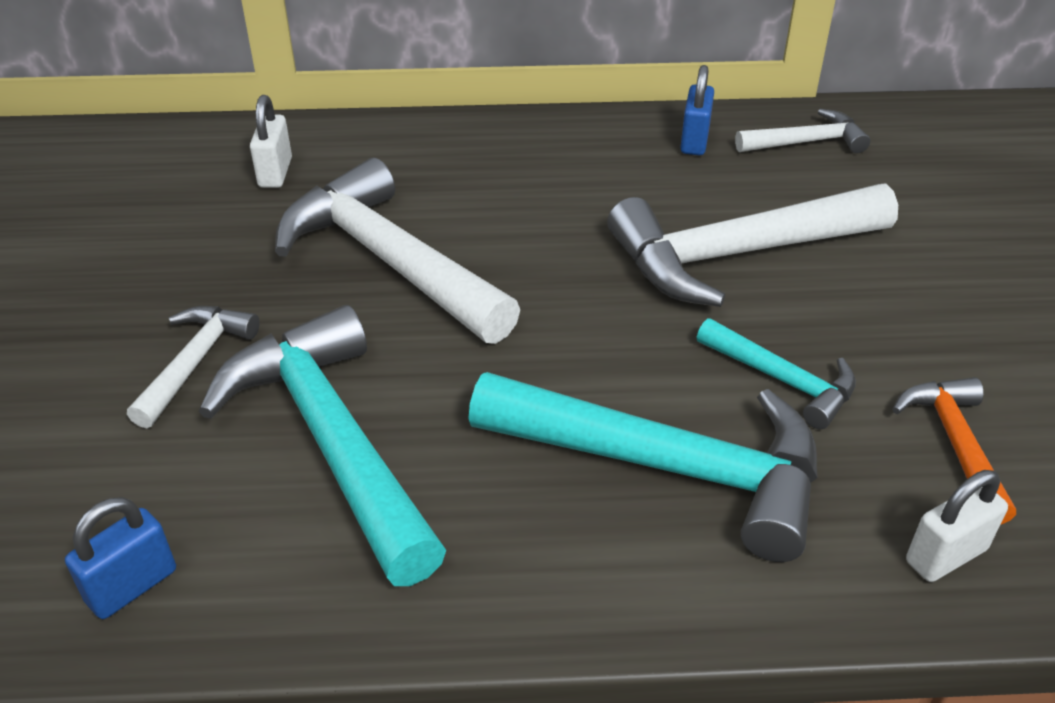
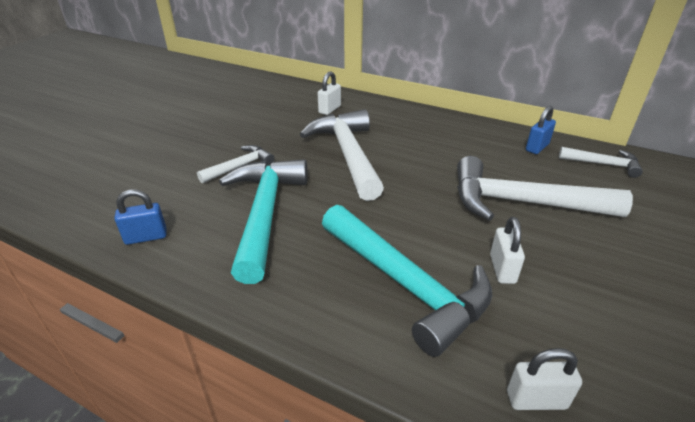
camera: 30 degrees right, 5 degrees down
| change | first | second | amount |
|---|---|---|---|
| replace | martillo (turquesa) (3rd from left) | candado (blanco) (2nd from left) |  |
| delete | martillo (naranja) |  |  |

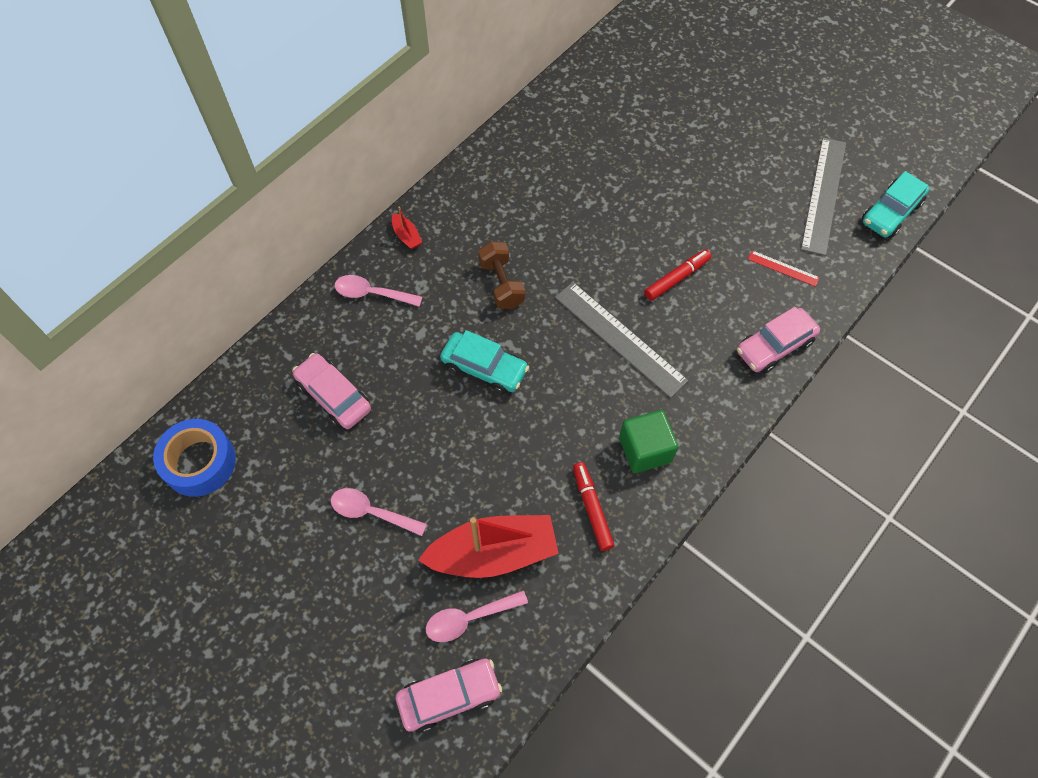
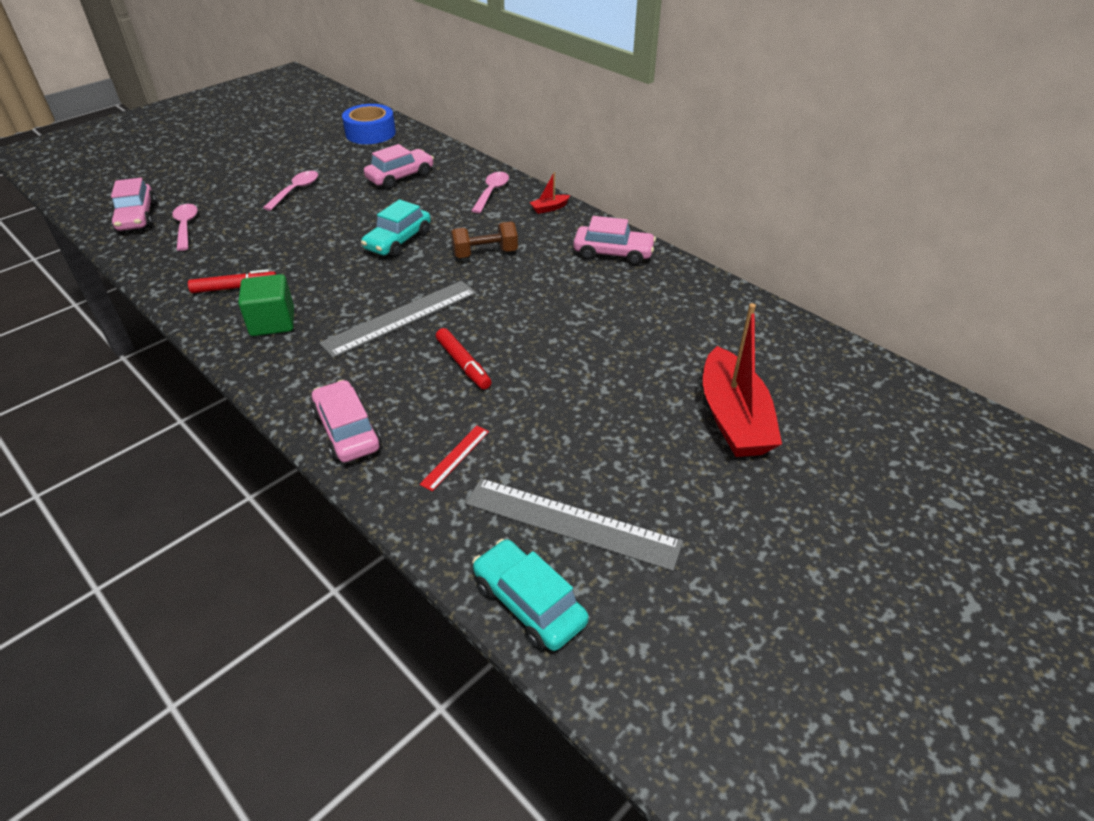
camera: 95 degrees right, 20 degrees down
| change | first | second | amount |
|---|---|---|---|
| move | barco (rojo) (2nd from left) |  |  |
| insert |  | coche (rosa) (4th from left) |  |

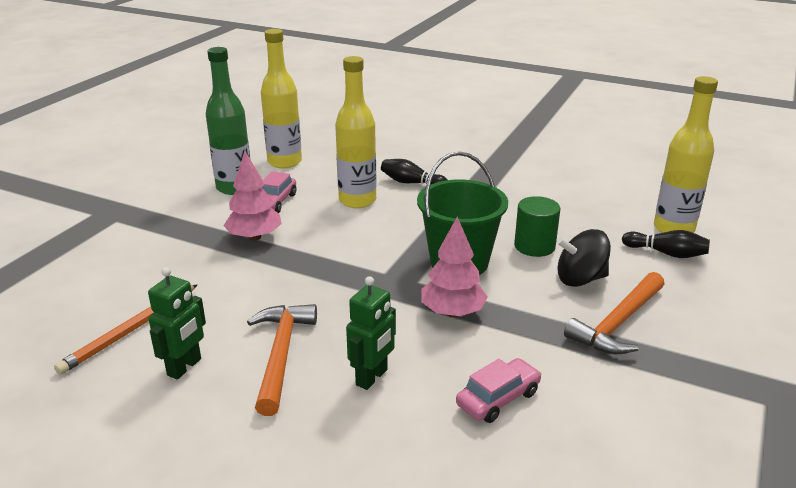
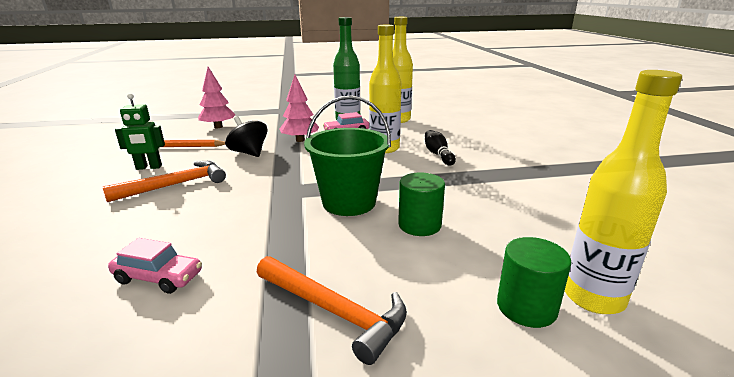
camera: 55 degrees right, 5 degrees down
| change | first | second | amount |
|---|---|---|---|
| move | árbol (rosa) (2nd from left in the first image) | árbol (rosa) (1st from left) |  |
| move | peonza (negro) |  |  |
| replace | bolo (negro) (2nd from left) | cilindro (verde) (2nd from left) |  |
| rotate | martillo (naranja) (2nd from left) |  | 150 degrees counterclockwise |
| delete | robot (verde) (2nd from left) |  |  |

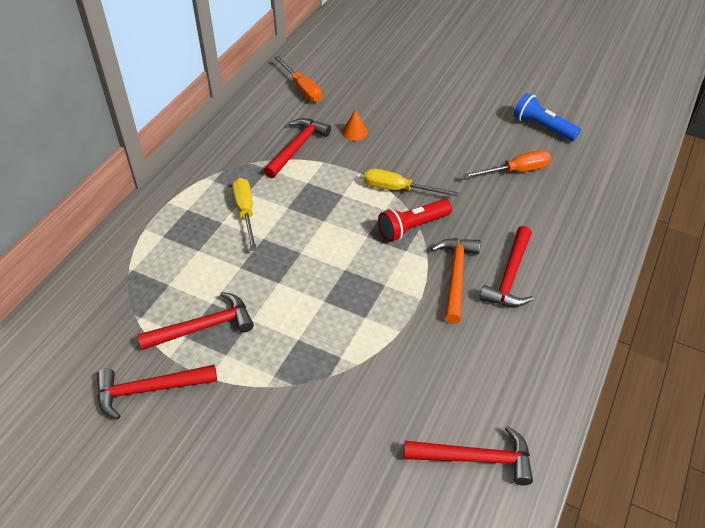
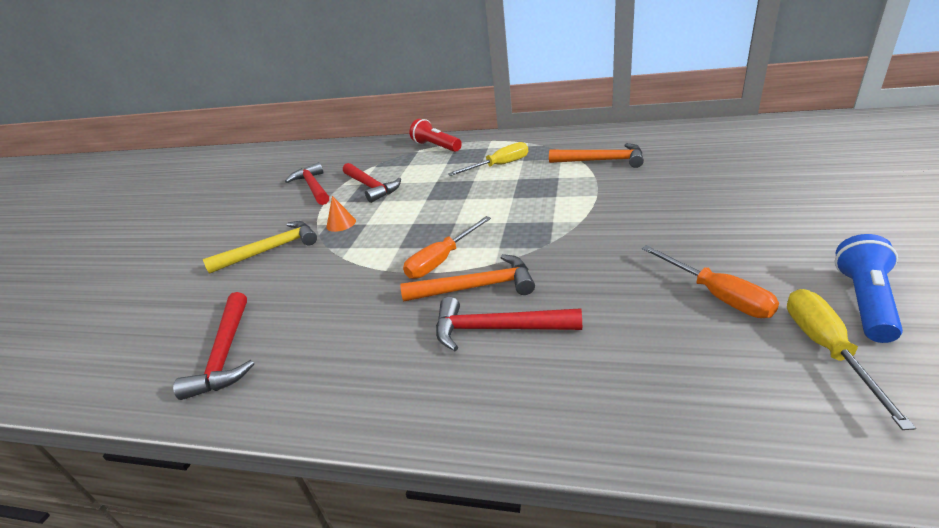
camera: 80 degrees right, 15 degrees down
| change | first | second | amount |
|---|---|---|---|
| move | destornillador (naranja) (1st from left) |  |  |
| move | cono (naranja) |  |  |
| recolor | martillo (rojo) (3rd from left) | martillo (naranja) (2nd from left) |  |
| move | destornillador (amarillo) (2nd from left) |  |  |
| move | lámpara de mano (rojo) |  |  |
| insert |  | martillo (amarillo) |  |

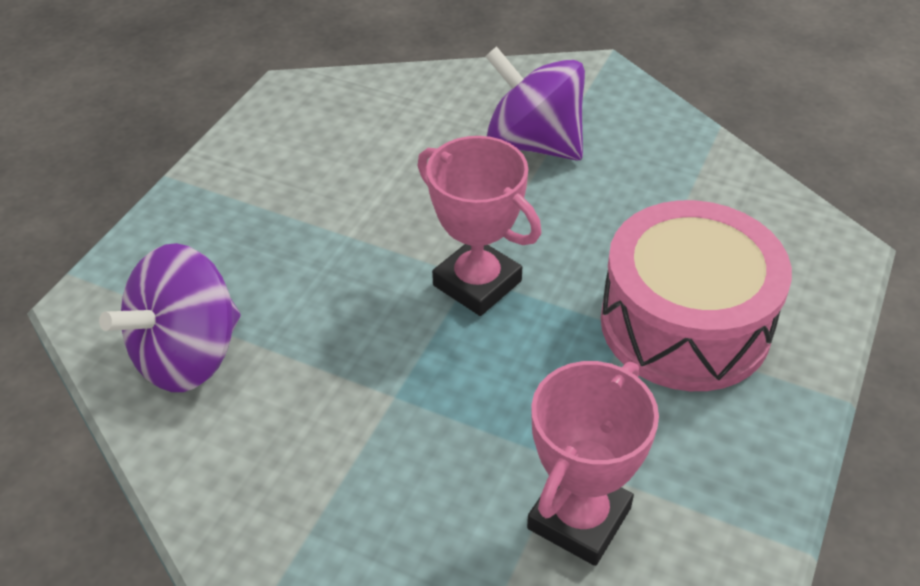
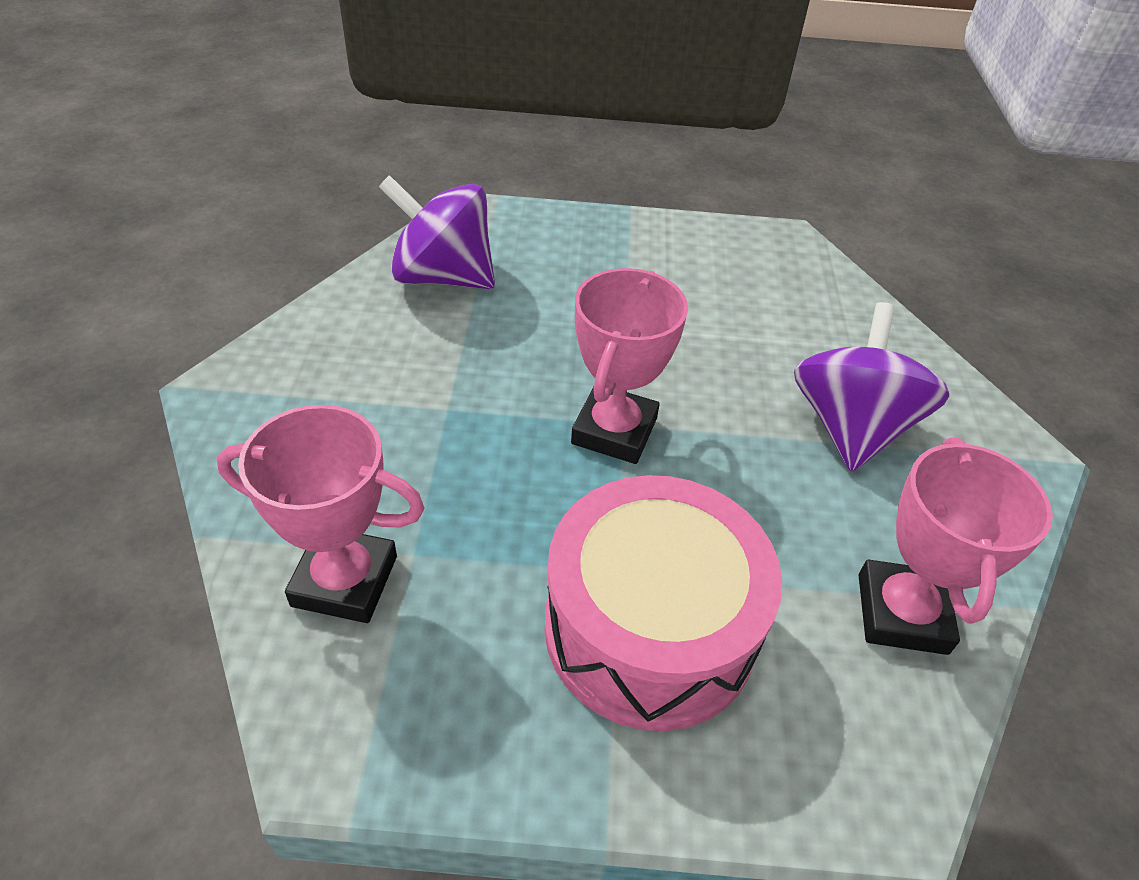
camera: 65 degrees right, 0 degrees up
| change | first | second | amount |
|---|---|---|---|
| insert |  | trofeo (rosa) (3rd from left) |  |

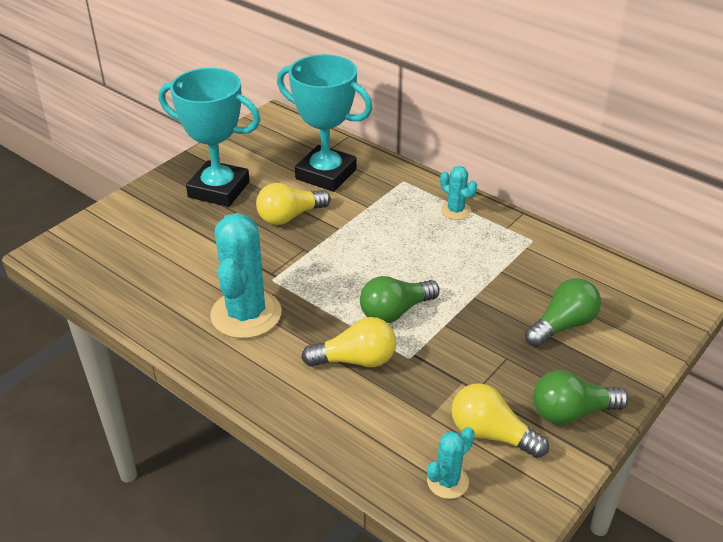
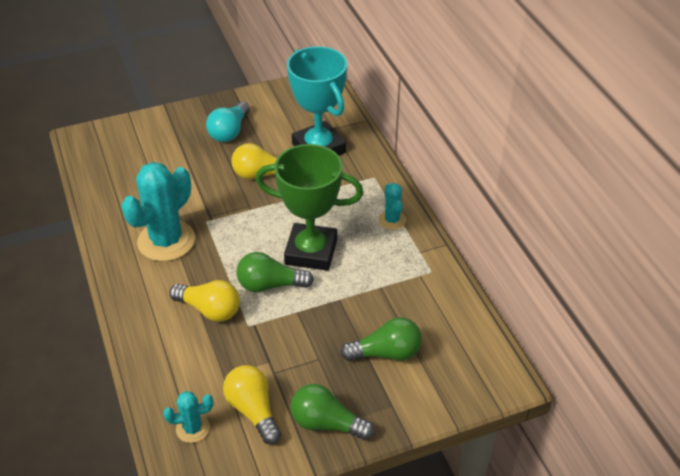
camera: 30 degrees right, 5 degrees up
| change | first | second | amount |
|---|---|---|---|
| replace | trofeo (turquesa) (1st from left) | bombilla (turquesa) |  |
| insert |  | trofeo (verde) |  |

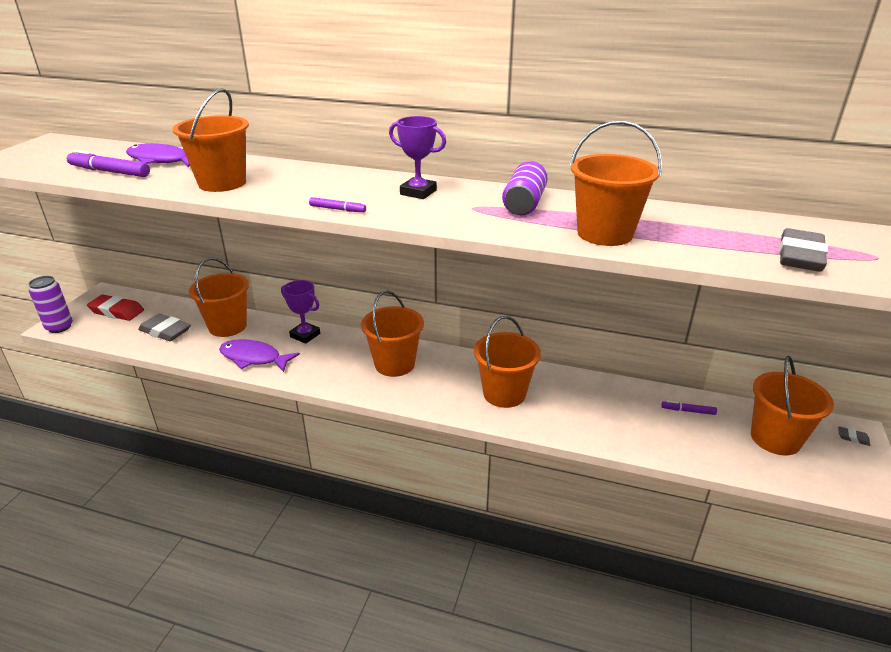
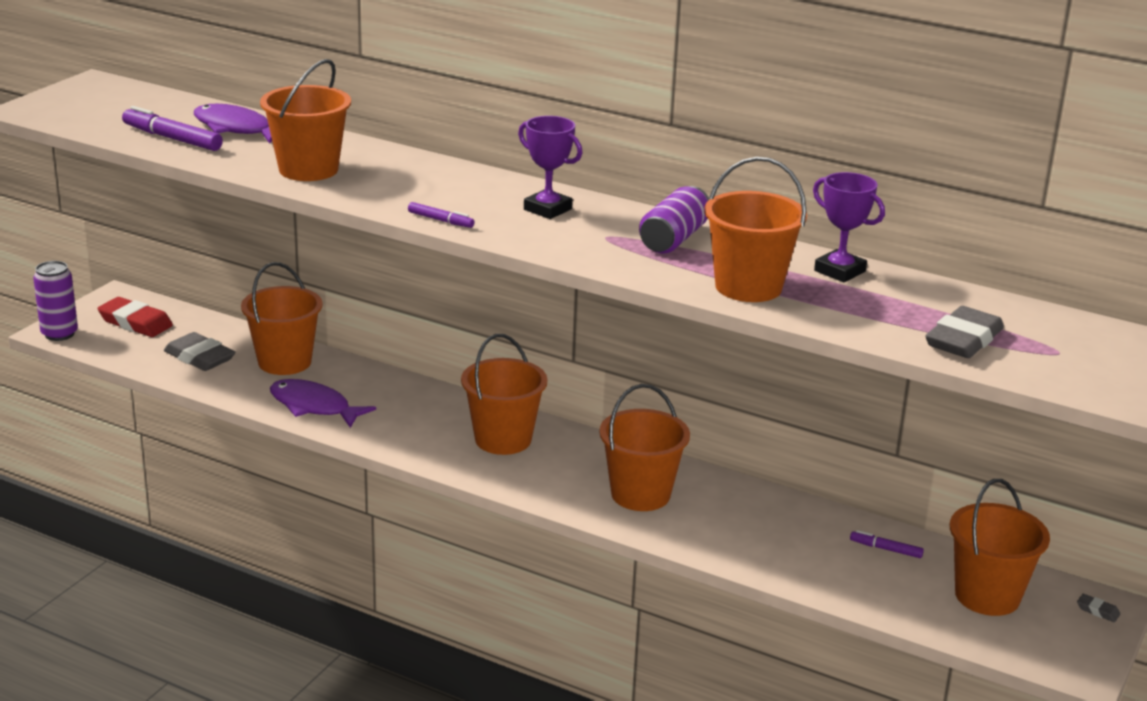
camera: 10 degrees right, 5 degrees down
| change | first | second | amount |
|---|---|---|---|
| move | trofeo (morado) (1st from left in the first image) | trofeo (morado) (2nd from left) |  |

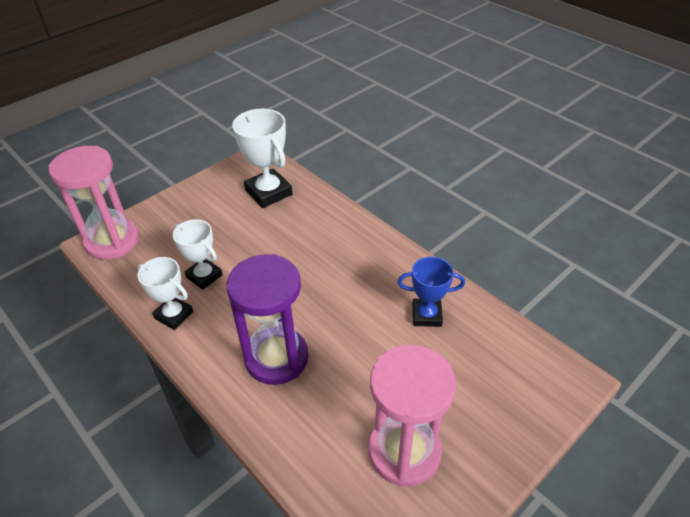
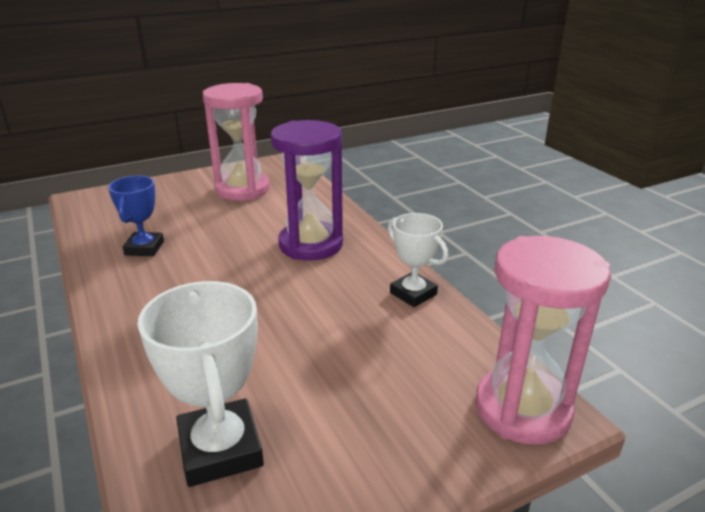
camera: 165 degrees left, 15 degrees down
| change | first | second | amount |
|---|---|---|---|
| delete | trofeo (blanco) (2nd from left) |  |  |
| rotate | trofeo (azul) |  | 75 degrees clockwise |

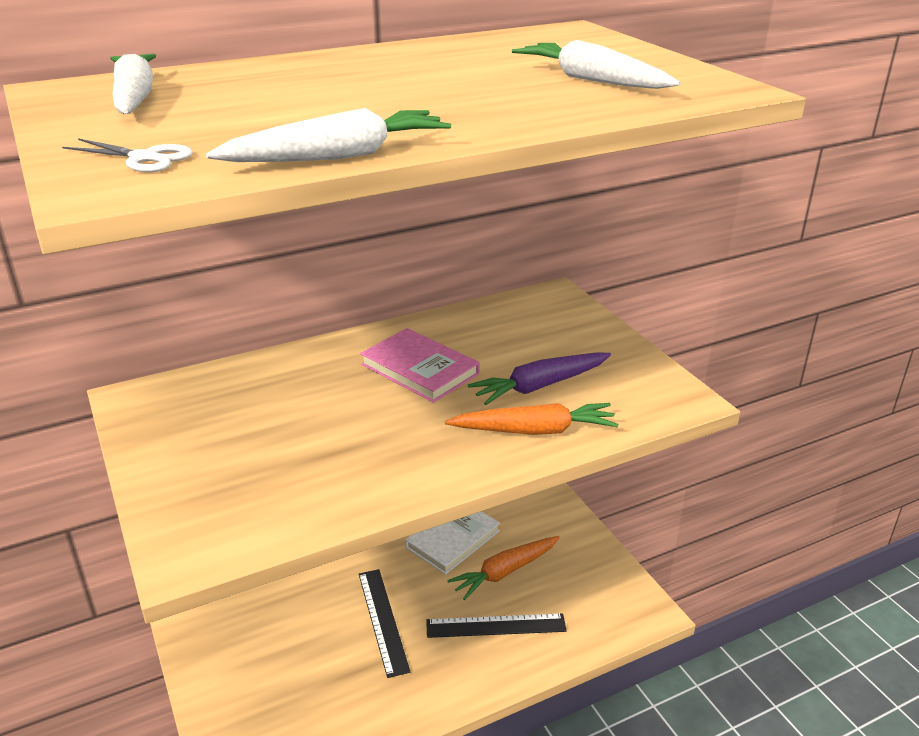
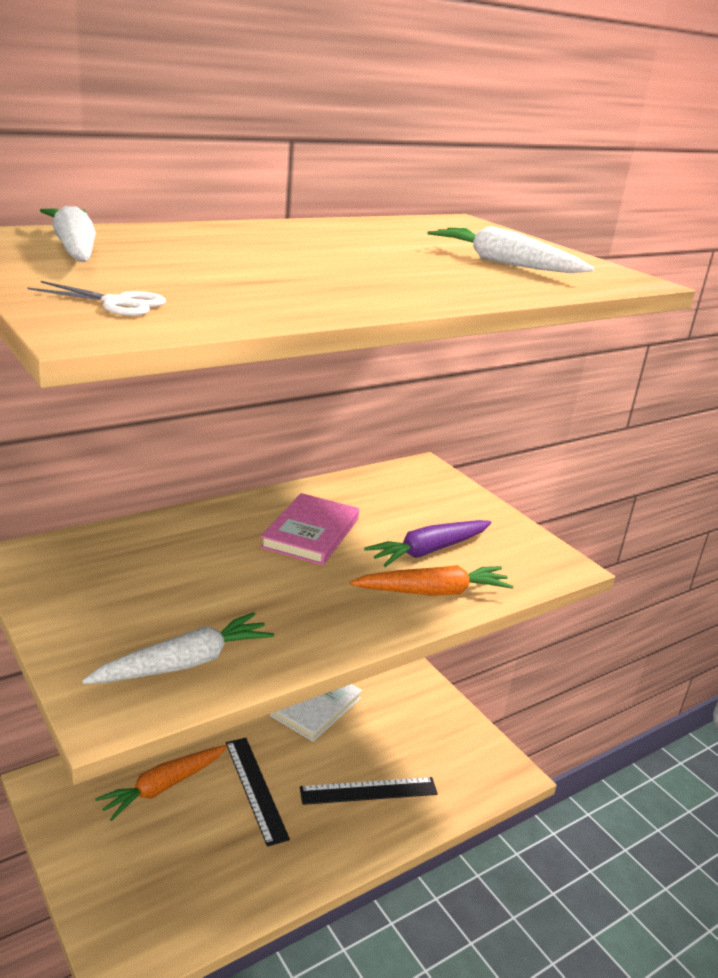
camera: 10 degrees left, 5 degrees down
| change | first | second | amount |
|---|---|---|---|
| move | zanahoria (blanco) (2nd from left) |  |  |
| rotate | libro (rosa) |  | 75 degrees clockwise |
| move | zanahoria (naranja) (1st from left) |  |  |

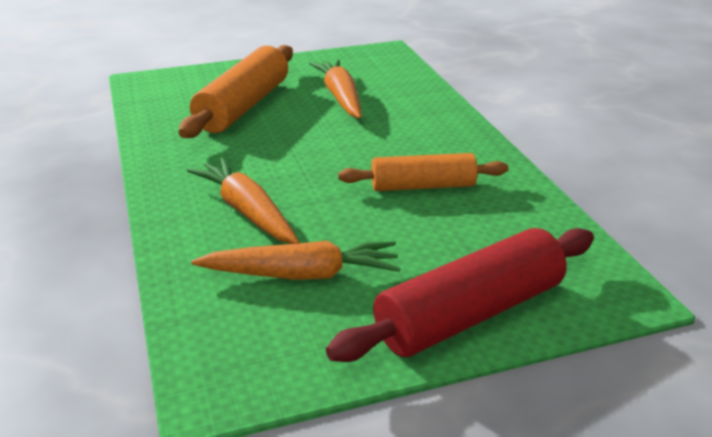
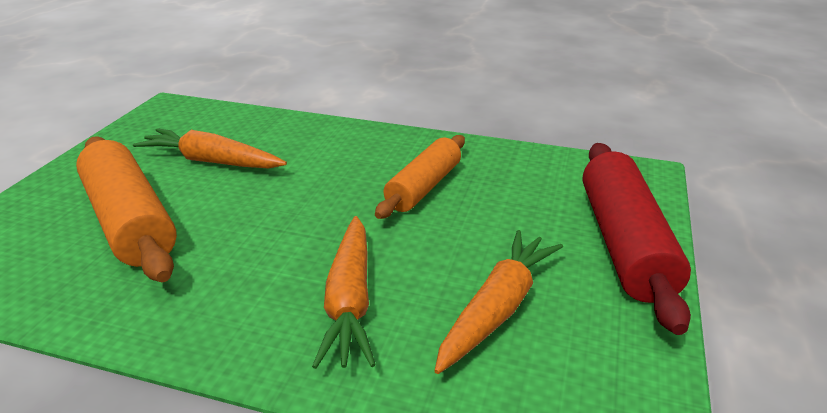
camera: 55 degrees left, 0 degrees up
| change | first | second | amount |
|---|---|---|---|
| rotate | zanahoria (naranja) (1st from left in the first image) | zanahoria (naranja) (2nd from left) | 90 degrees counterclockwise |

